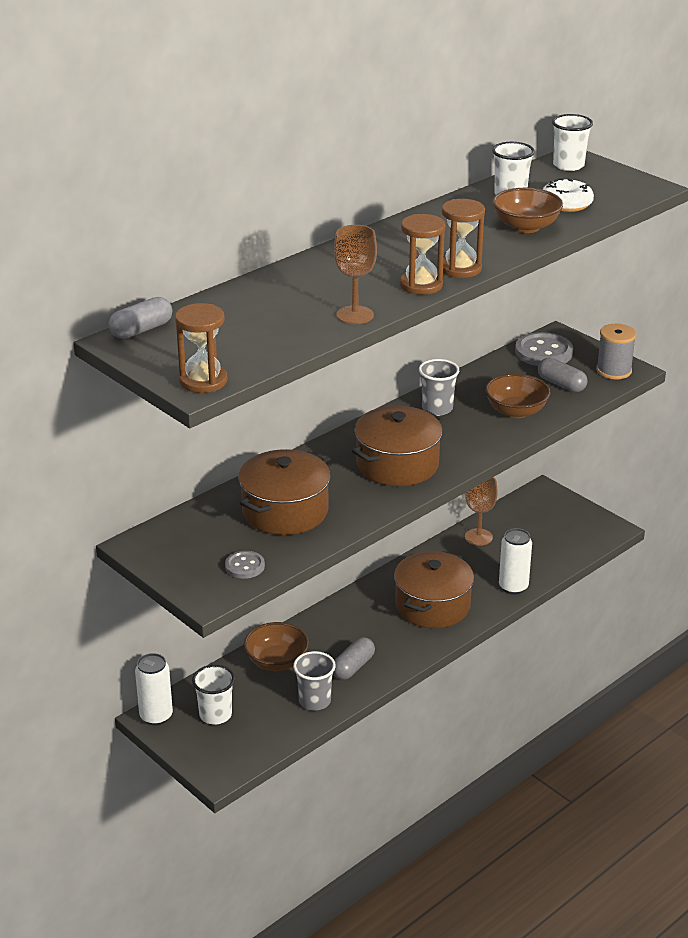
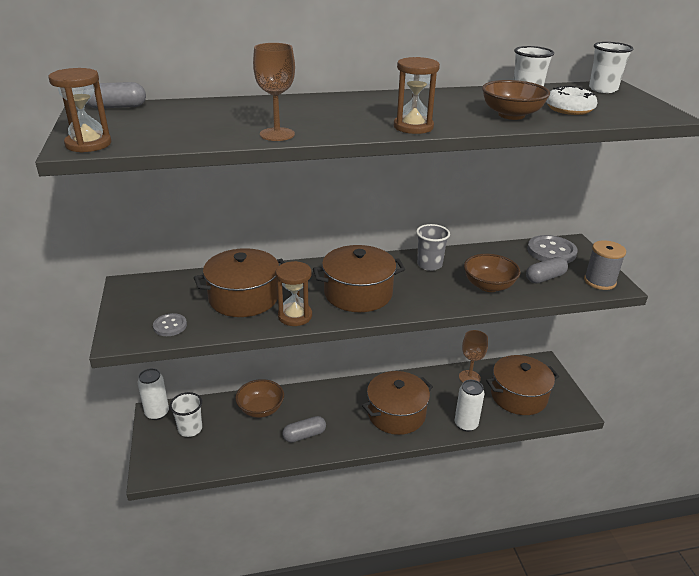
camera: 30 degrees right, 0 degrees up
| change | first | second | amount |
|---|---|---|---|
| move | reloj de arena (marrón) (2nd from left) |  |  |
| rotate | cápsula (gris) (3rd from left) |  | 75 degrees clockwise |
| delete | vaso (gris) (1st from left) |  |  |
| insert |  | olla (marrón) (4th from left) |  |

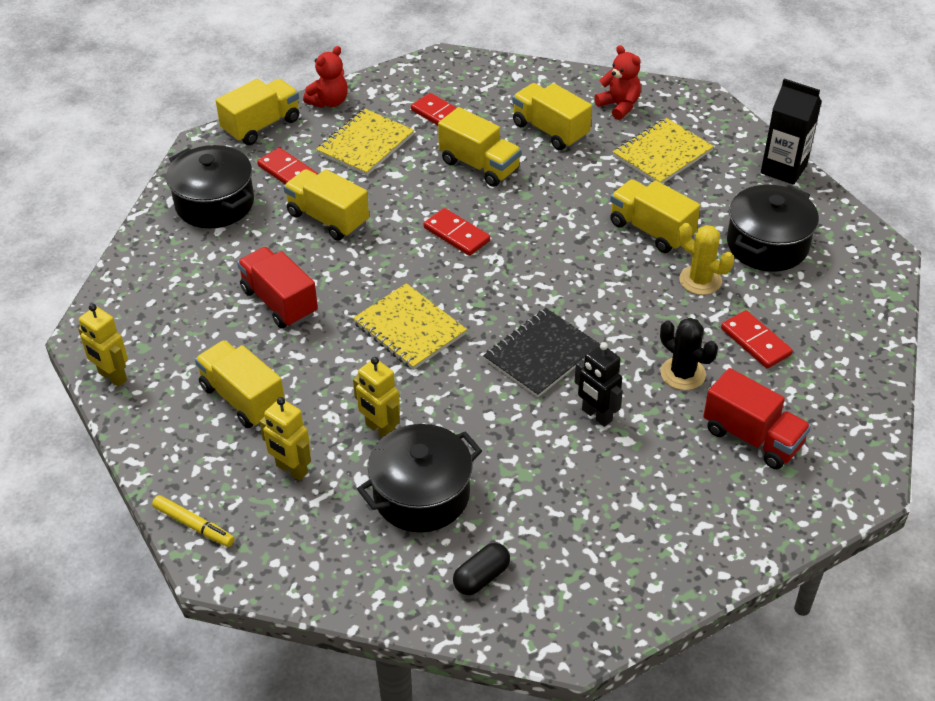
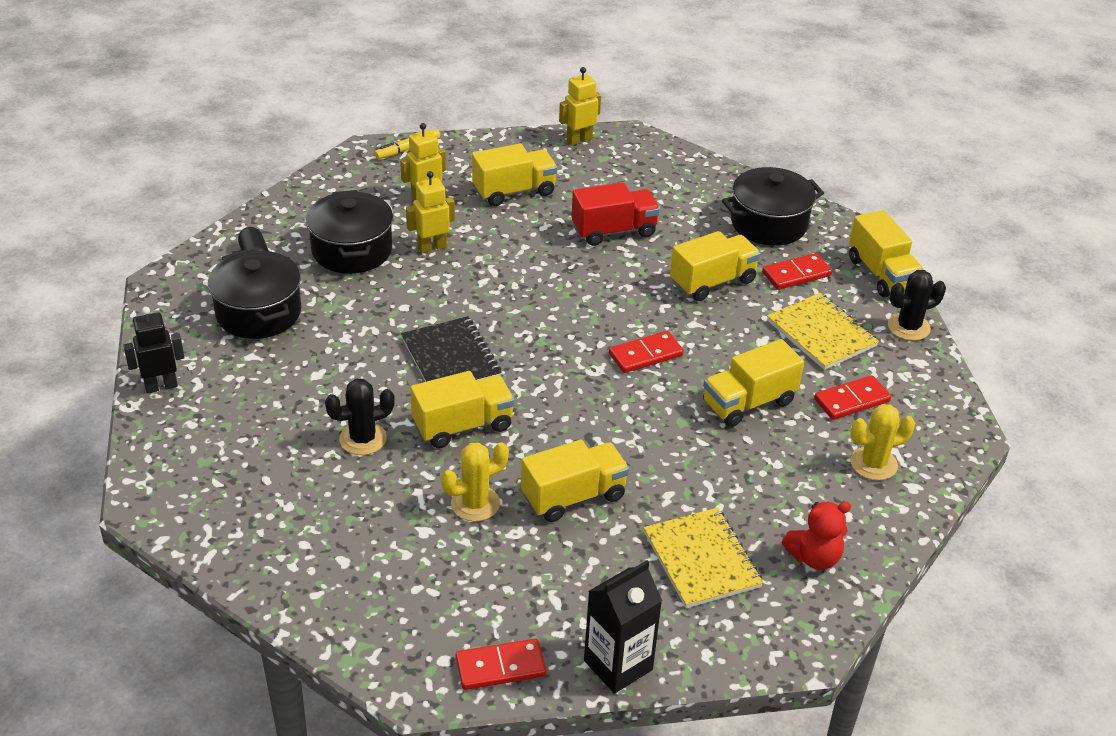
camera: 110 degrees right, 5 degrees down
| change | first | second | amount |
|---|---|---|---|
| replace | osito (rojo) (1st from left) | cactus (negro) (2nd from left) |  |
| move | camión (amarillo) (5th from left in the first image) | camión (amarillo) (1st from left) |  |
| move | olla (negro) (3rd from left in the first image) | olla (negro) (1st from left) |  |
| delete | cuaderno (amarillo) (2nd from left) |  |  |
| move | ficha de dominó (rojo) (4th from left in the first image) | ficha de dominó (rojo) (1st from left) |  |
| move | robot (negro) |  |  |
| delete | camión (rojo) (2nd from left) |  |  |
| insert |  | cactus (amarillo) (2nd from left) |  |

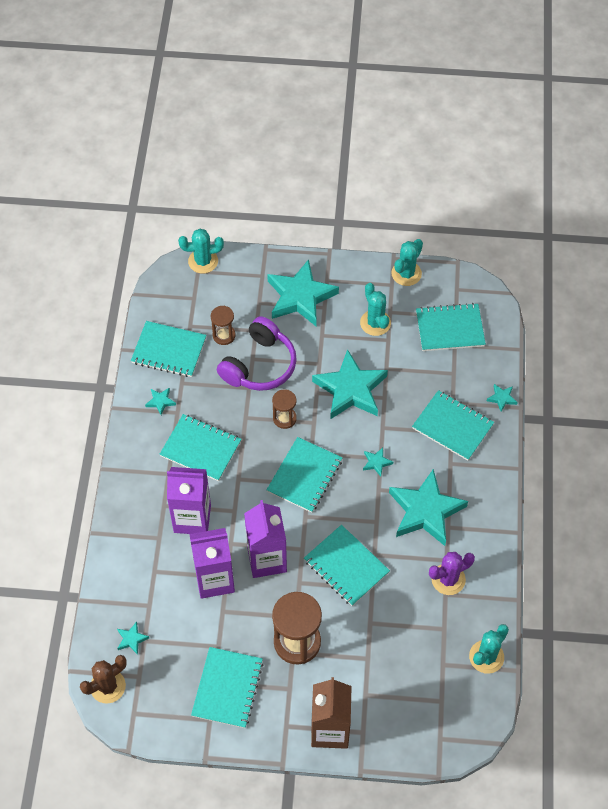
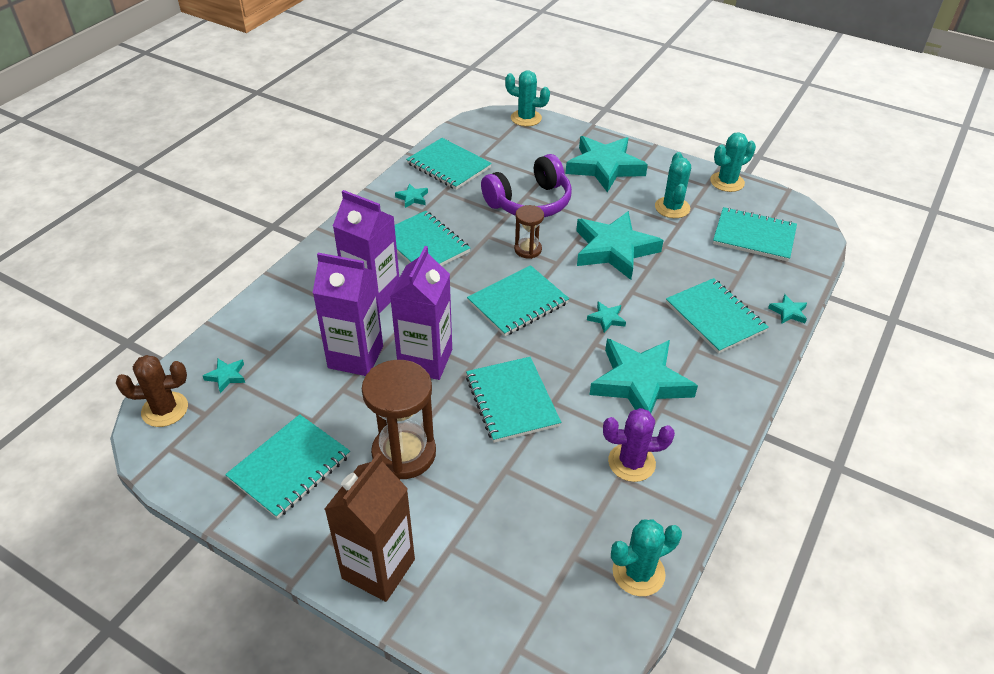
camera: 25 degrees right, 15 degrees down
| change | first | second | amount |
|---|---|---|---|
| delete | reloj de arena (marrón) (1st from left) |  |  |

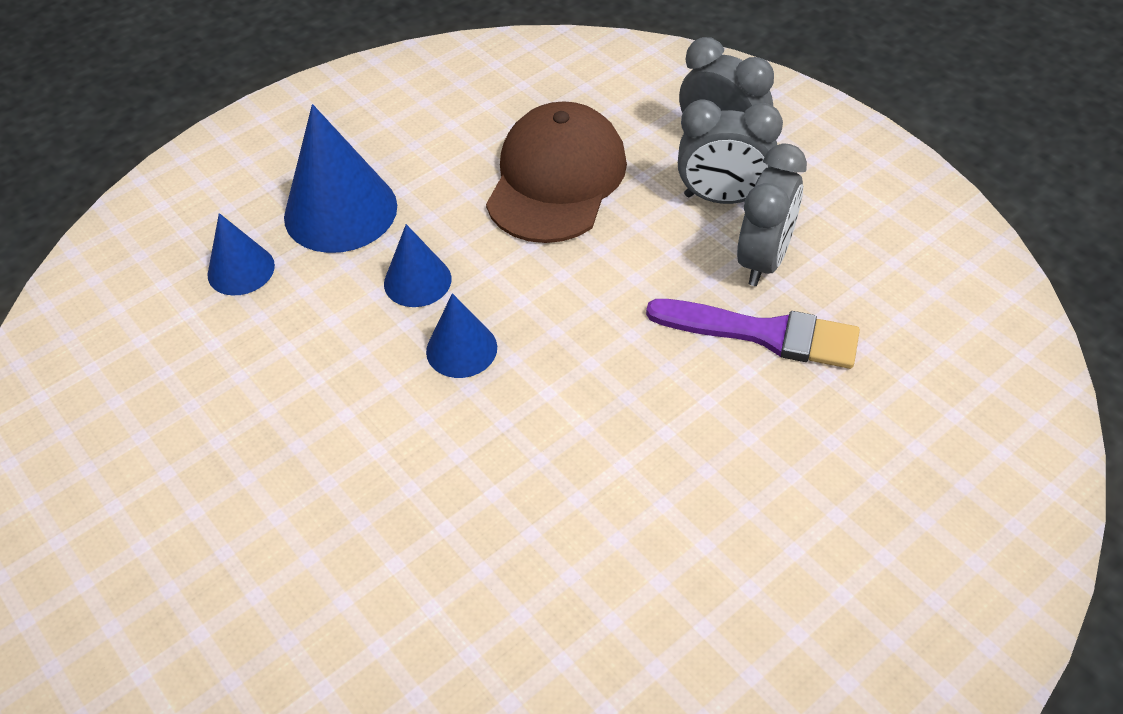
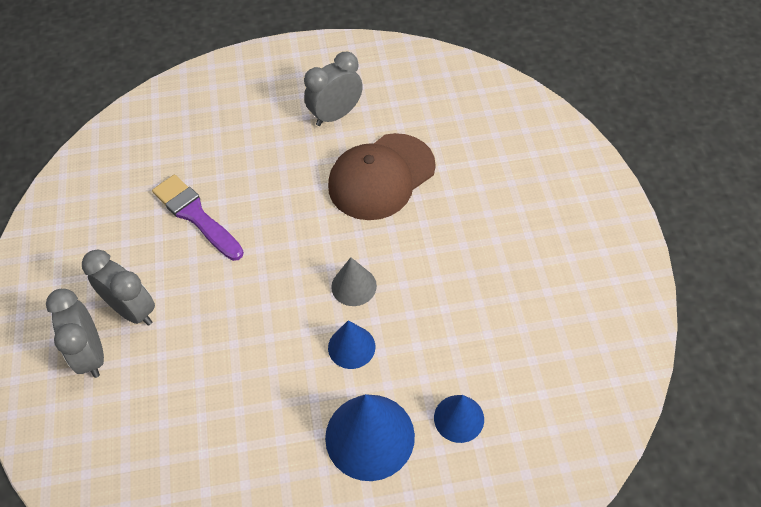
camera: 150 degrees left, 5 degrees up
| change | first | second | amount |
|---|---|---|---|
| move | gorra (marrón) |  |  |
| move | despertador (gris) (3rd from left) |  |  |
| recolor | cono (azul) (4th from left) | cono (gris) |  |

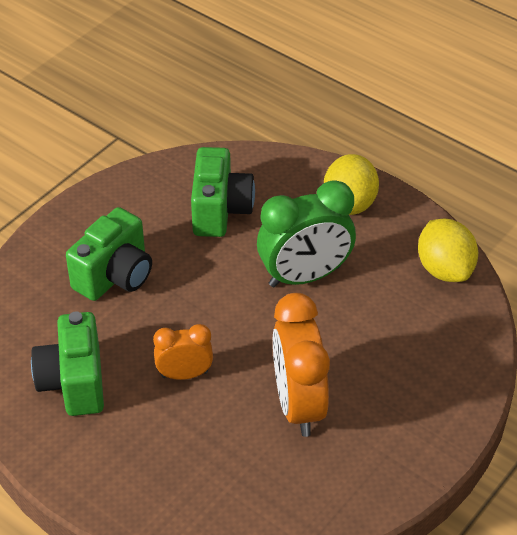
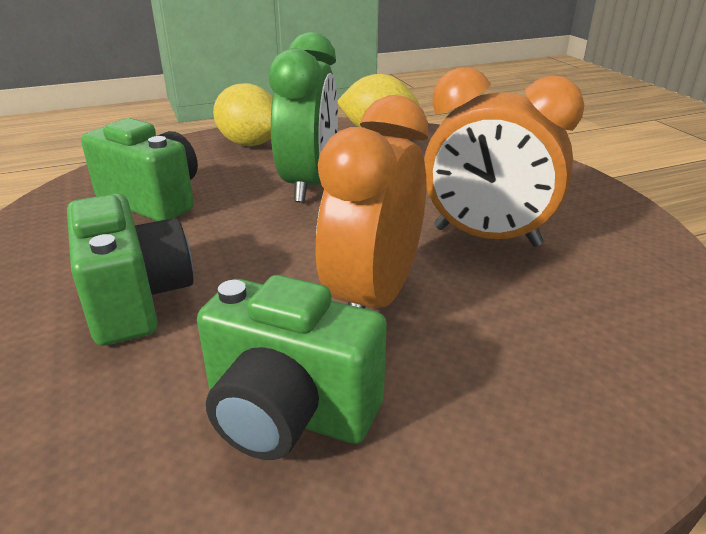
camera: 60 degrees left, 15 degrees down
| change | first | second | amount |
|---|---|---|---|
| resize | despertador (naranja) (1st from left) |  | x1.77 |

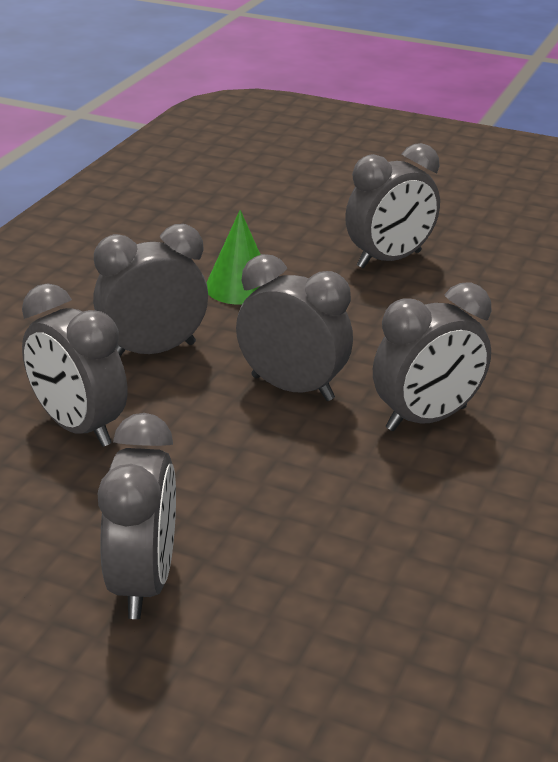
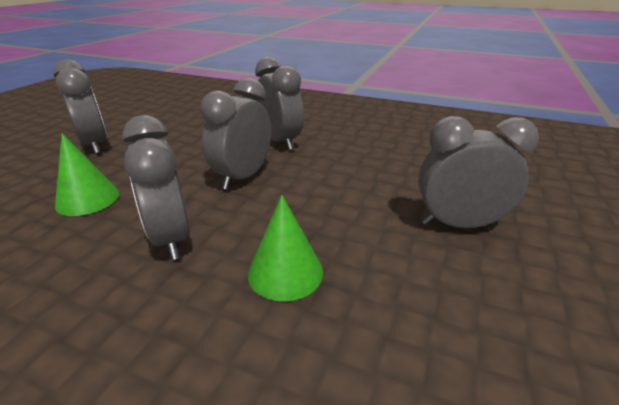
camera: 90 degrees left, 0 degrees up
| change | first | second | amount |
|---|---|---|---|
| replace | despertador (gris) (1st from left) | cono (verde) (2nd from left) |  |

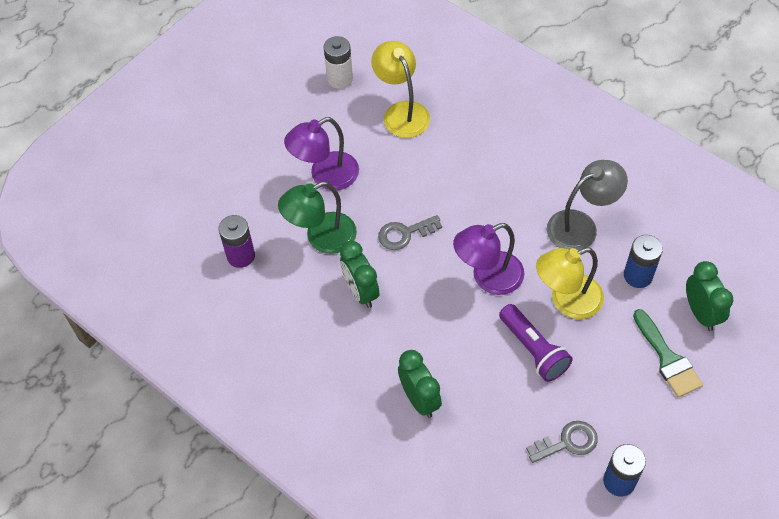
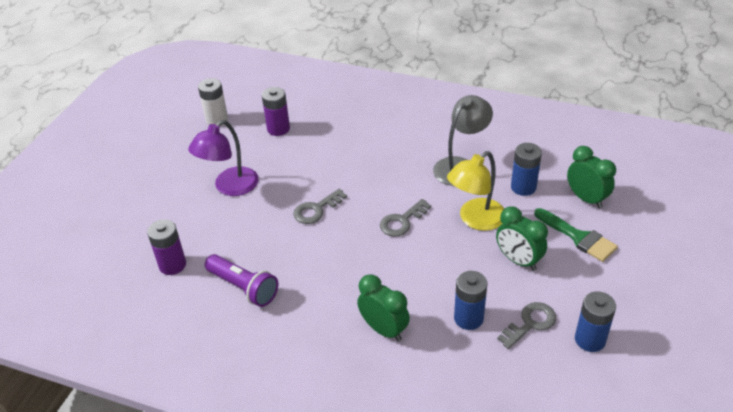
camera: 20 degrees left, 15 degrees down
| change | first | second | amount |
|---|---|---|---|
| replace | lámpara (amarillo) (1st from left) | pila (morado) (2nd from left) |  |
| delete | lámpara (verde) |  |  |
| replace | lámpara (morado) (2nd from left) | llave (gris) (2nd from left) |  |
| move | despertador (verde) (1st from left in the first image) | despertador (verde) (2nd from left) |  |
| move | lámpara de mano (morado) |  |  |
| insert |  | pila (azul) (1st from left) |  |

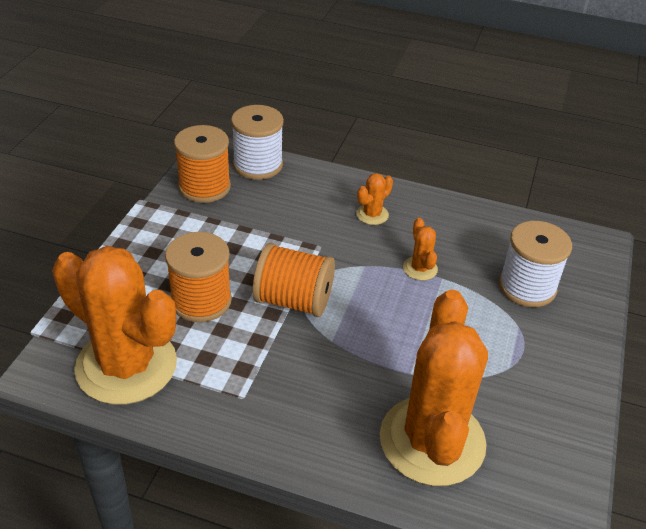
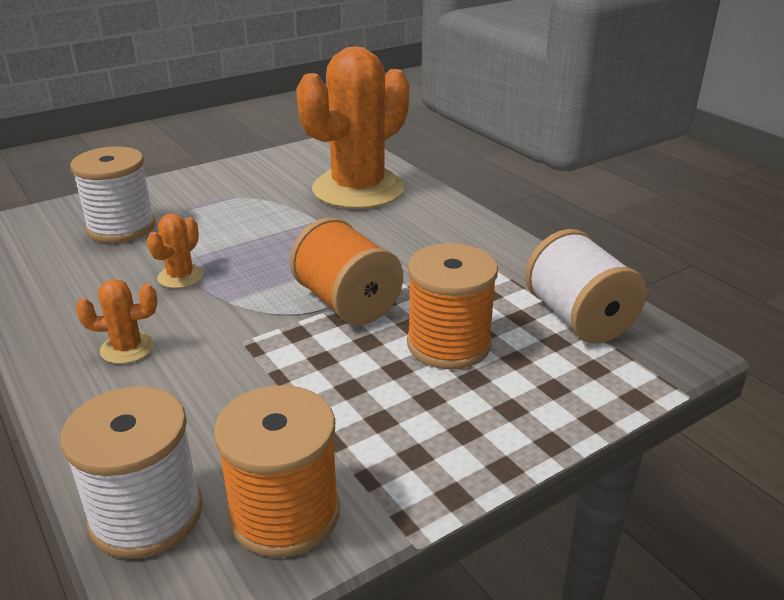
camera: 140 degrees left, 10 degrees down
| change | first | second | amount |
|---|---|---|---|
| replace | cactus (naranja) (1st from left) | carrete (blanco) (3rd from left) |  |

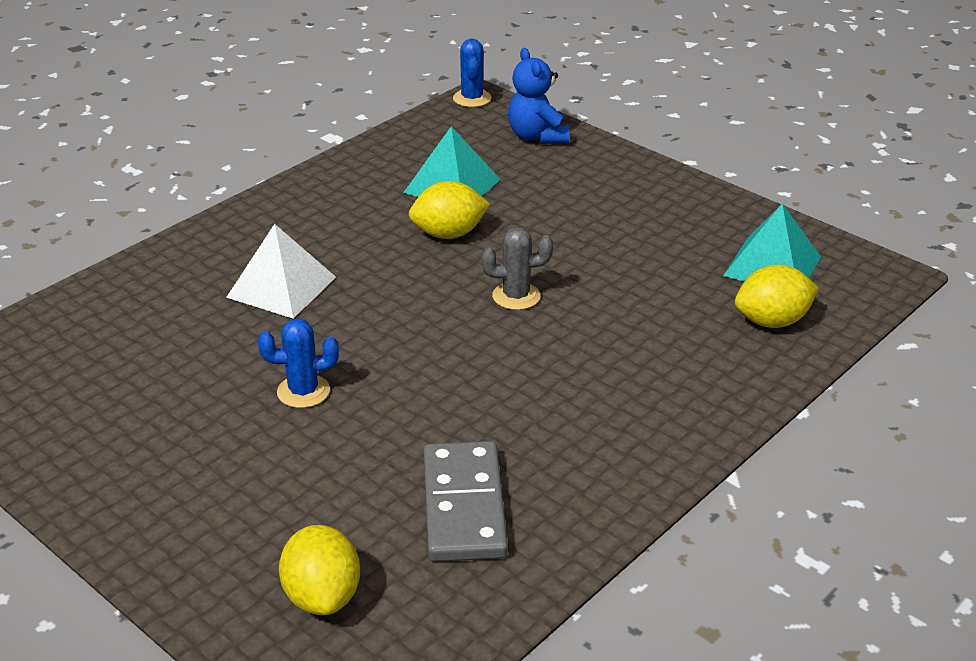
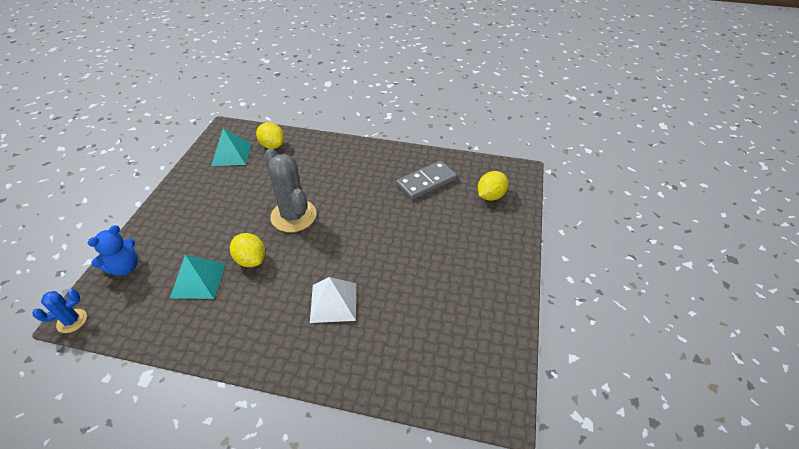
camera: 120 degrees left, 10 degrees up
| change | first | second | amount |
|---|---|---|---|
| resize | cactus (gris) |  | x1.98 |
| delete | cactus (azul) (1st from left) |  |  |

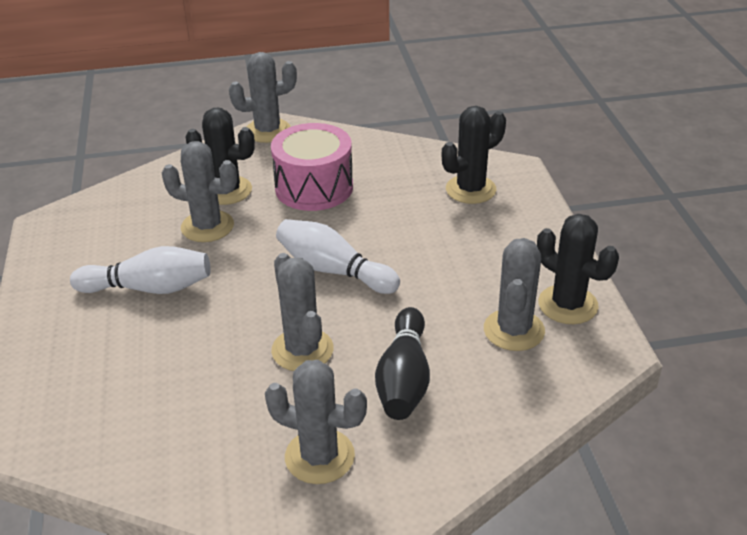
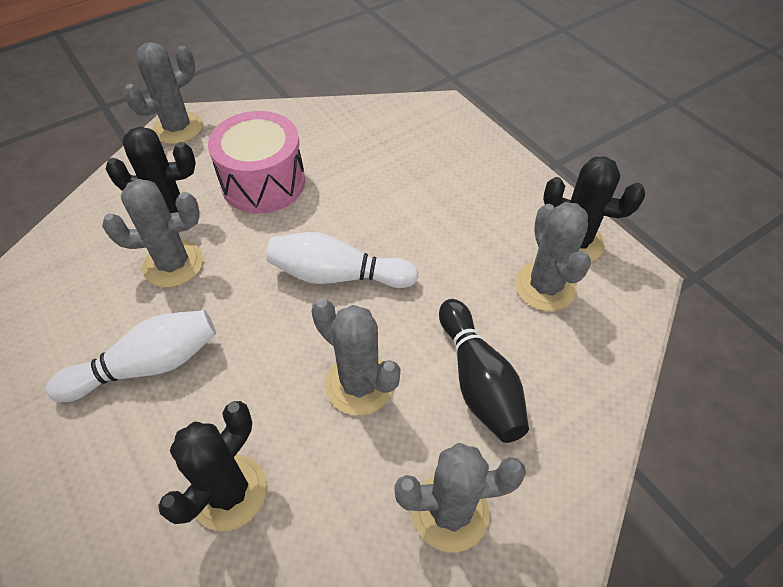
camera: 25 degrees left, 15 degrees up
| change | first | second | amount |
|---|---|---|---|
| move | cactus (negro) (2nd from left) |  |  |

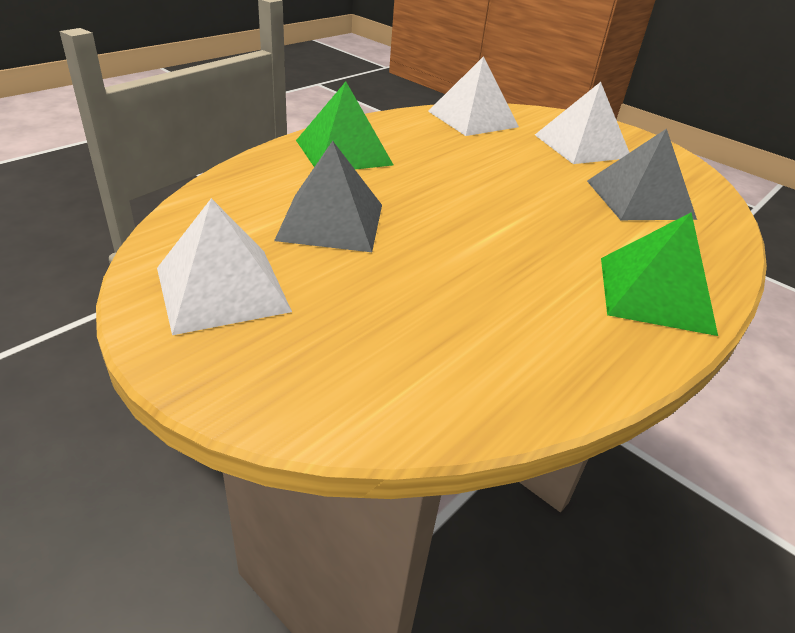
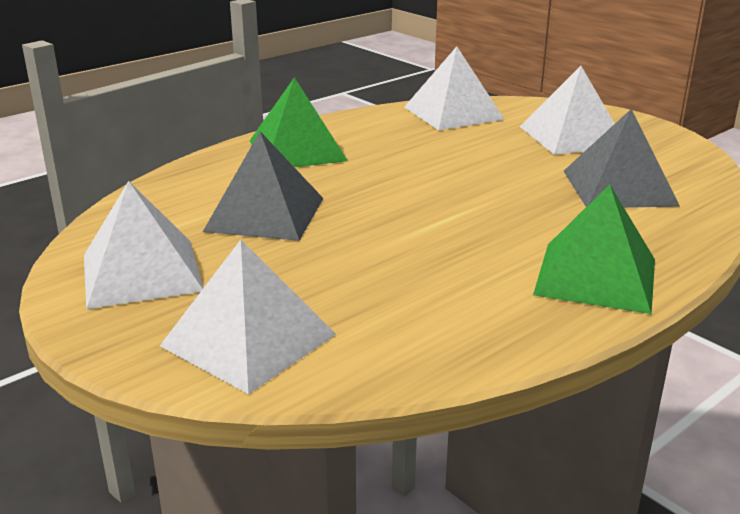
camera: 10 degrees right, 10 degrees down
| change | first | second | amount |
|---|---|---|---|
| insert |  | pirámide (blanco) (2nd from left) |  |

